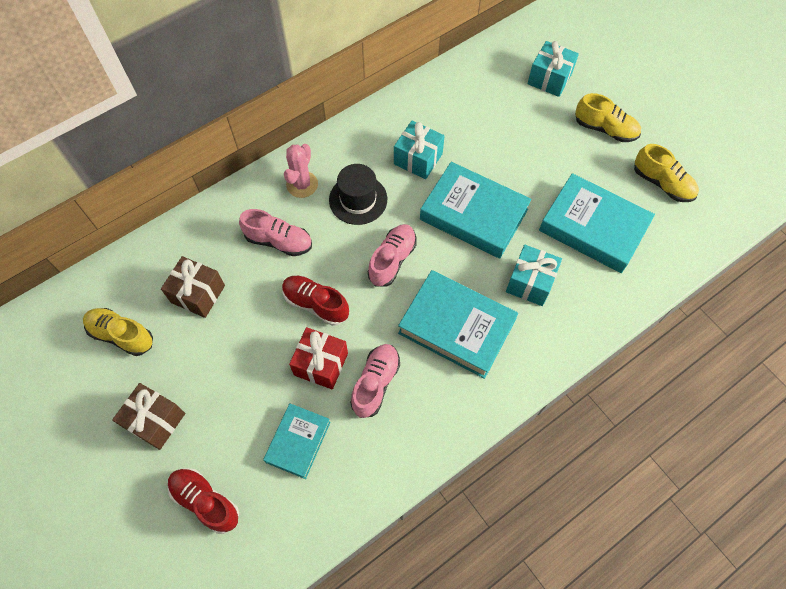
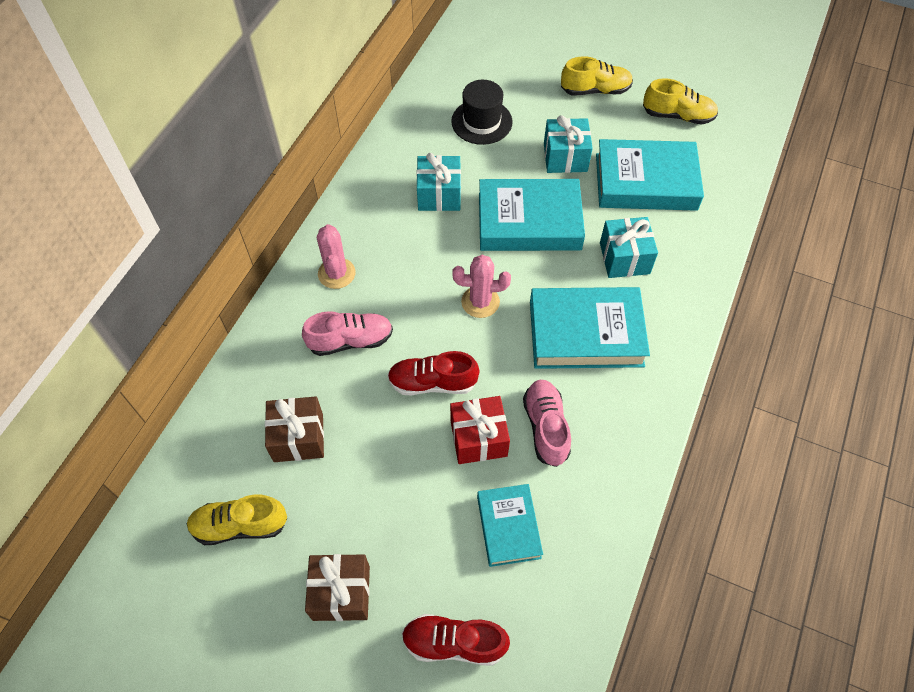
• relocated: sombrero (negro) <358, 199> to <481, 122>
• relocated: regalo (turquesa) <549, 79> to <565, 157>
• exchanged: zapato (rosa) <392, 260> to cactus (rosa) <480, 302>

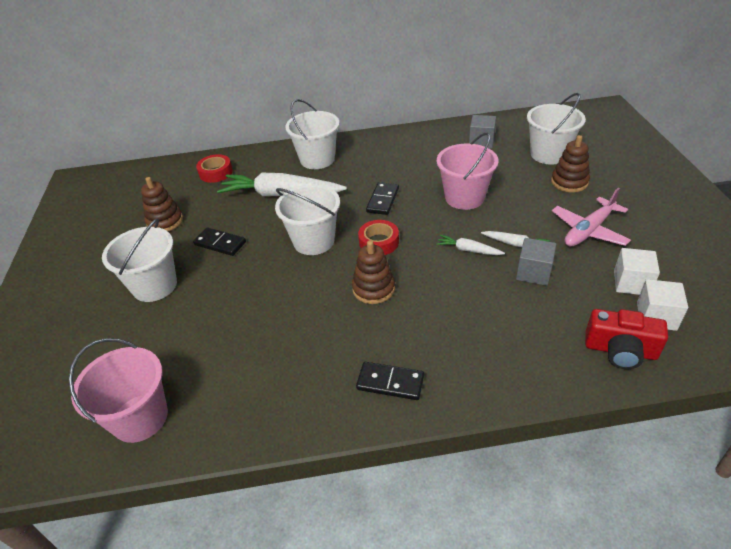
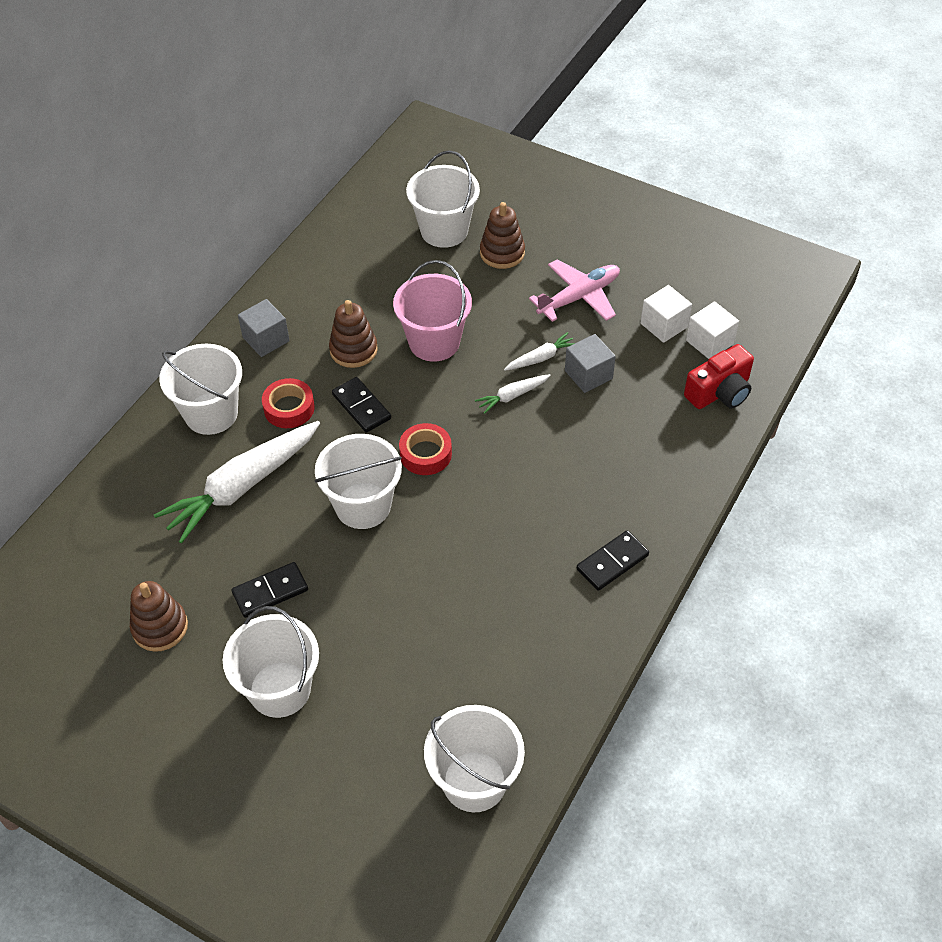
• relocated: cinta adhesiva (rojo) <216, 173> to <289, 408>
• relocated: juguete apilable (marrón) <373, 289> to <353, 350>
• relocated: cubo (gris) <481, 142> to <266, 339>
• colour: balde (rosa) <140, 418> to balde (blanco) <474, 781>
• spun: avión (rosa) <589, 231> = <579, 297> 120 degrees counterclockwise

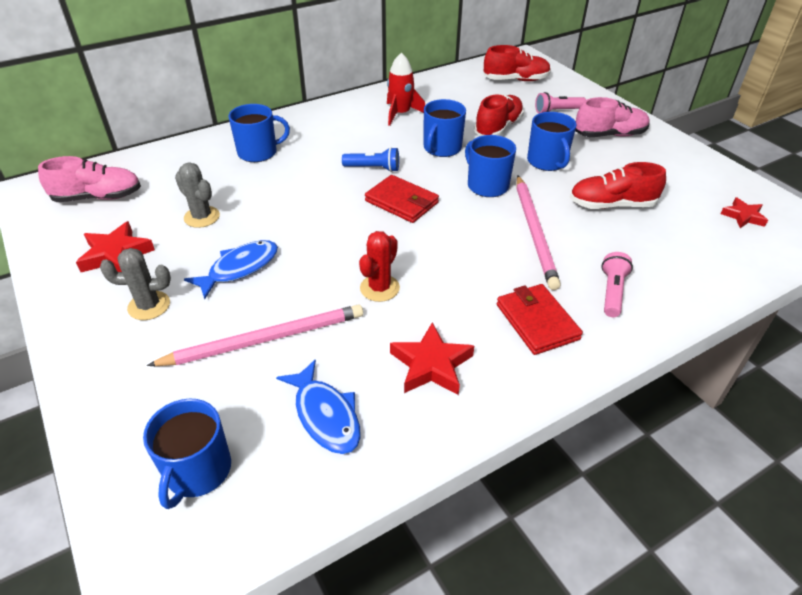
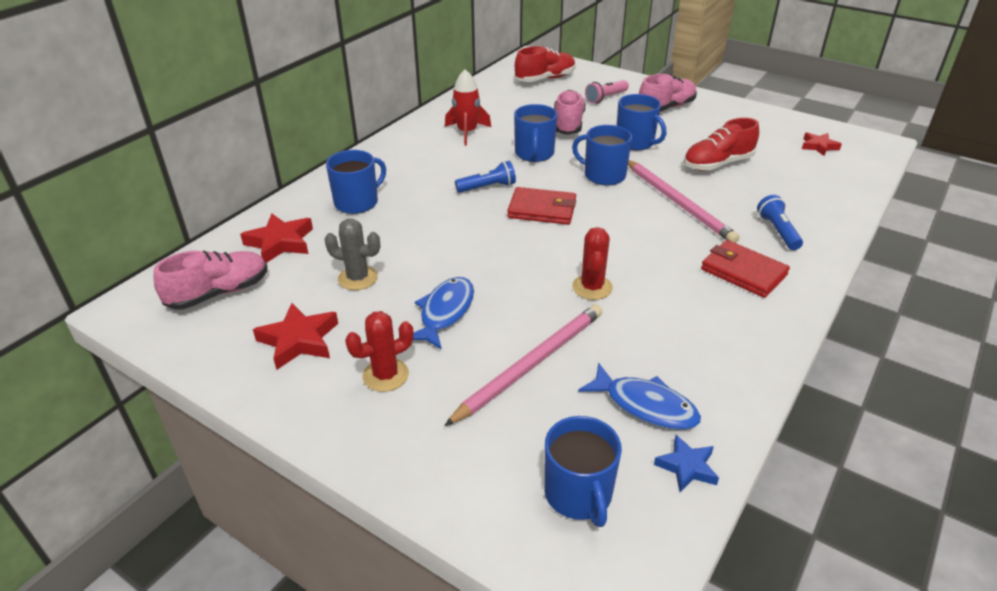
• appeared: estrella (azul) <687, 467>
• relocated: estrella (rojo) <431, 365> to <280, 242>
• colour: cactus (gris) <149, 306> to cactus (rojo) <385, 375>
• colour: zapato (rojo) <498, 128> to zapato (rosa) <568, 124>
• colour: lámpara de mano (rosa) <612, 292> to lámpara de mano (azul) <777, 231>

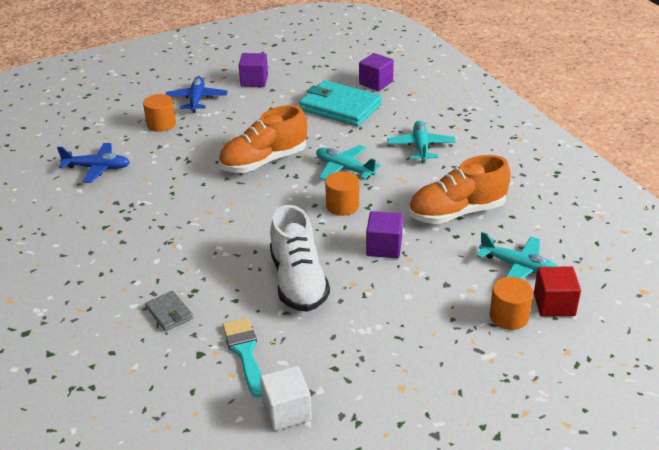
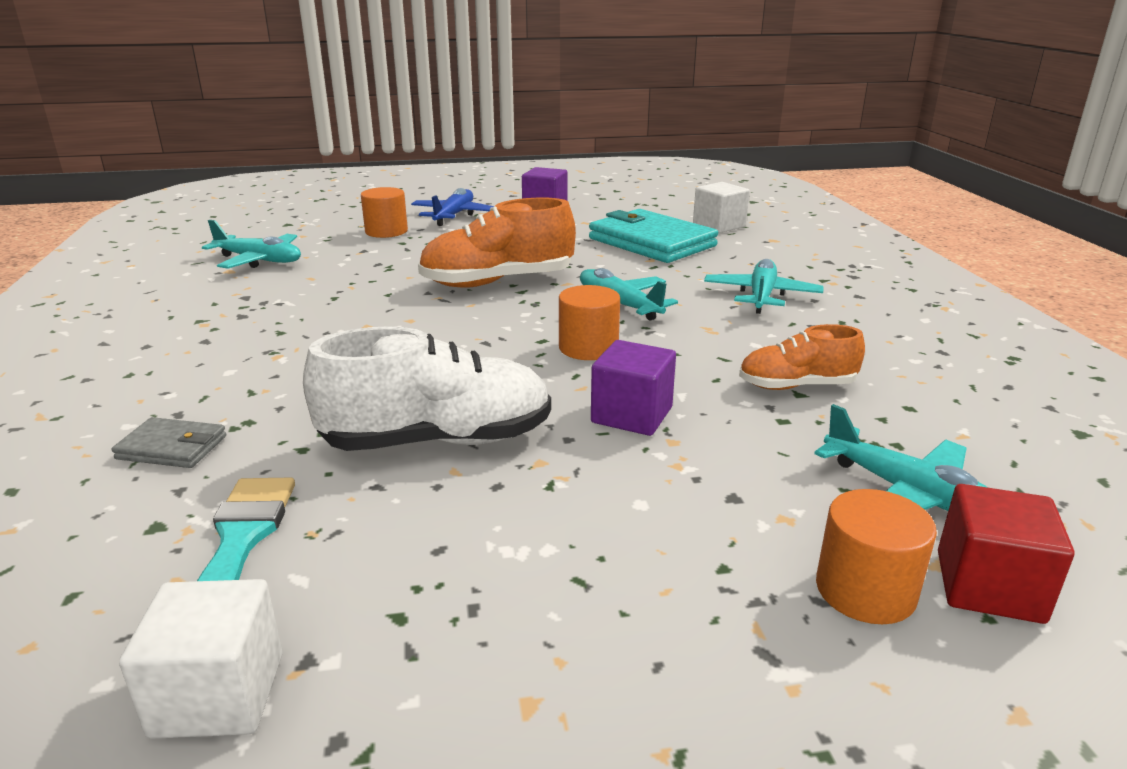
• colour: avión (azul) <97, 168> to avión (turquesa) <259, 260>
• colour: cubo (morado) <376, 83> to cubo (blanco) <719, 226>
• spun: cartera (gris) <169, 313> = <172, 447> 60 degrees counterclockwise
• spun: zapato (blanco) <298, 281> = <438, 440> 105 degrees counterclockwise
• size: zapato (naranja) <457, 212> = <796, 386> x0.58

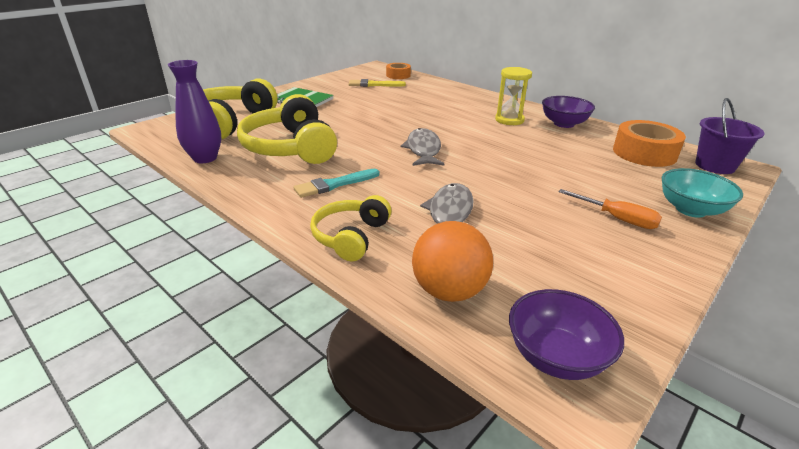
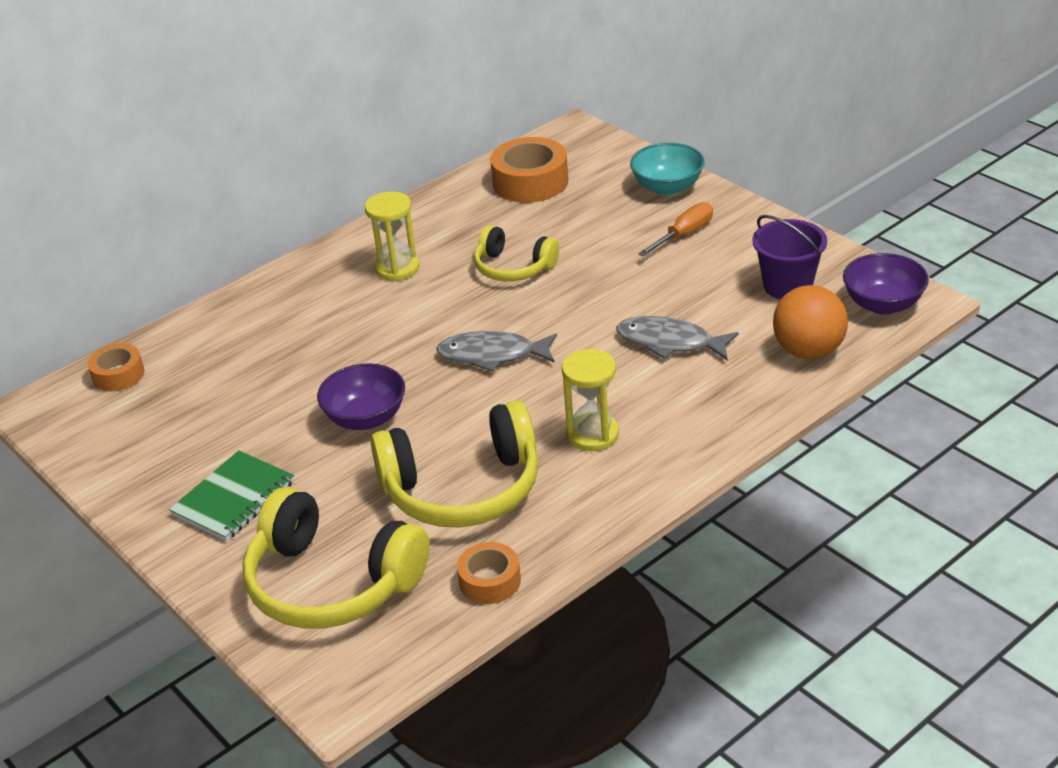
• missing: pincel (amarillo) <374, 84>
• relocated: auriculares (amarillo) <351, 237> to <513, 267>
• relocated: cuenco (morado) <564, 124> to <366, 418>
• relocated: balde (morado) <715, 166> to <788, 286>
• exchanged: florero (morado) <205, 158> to cinta adhesiva (naranja) <490, 581>
• exchanged: pincel (turquesa) <334, 184> to reloj de arena (amarillo) <592, 434>

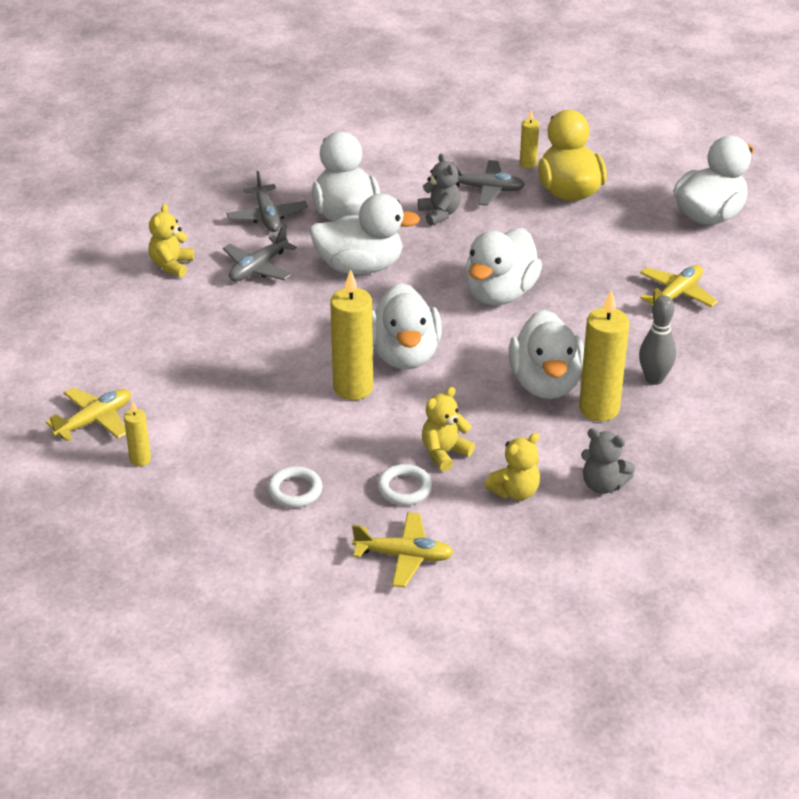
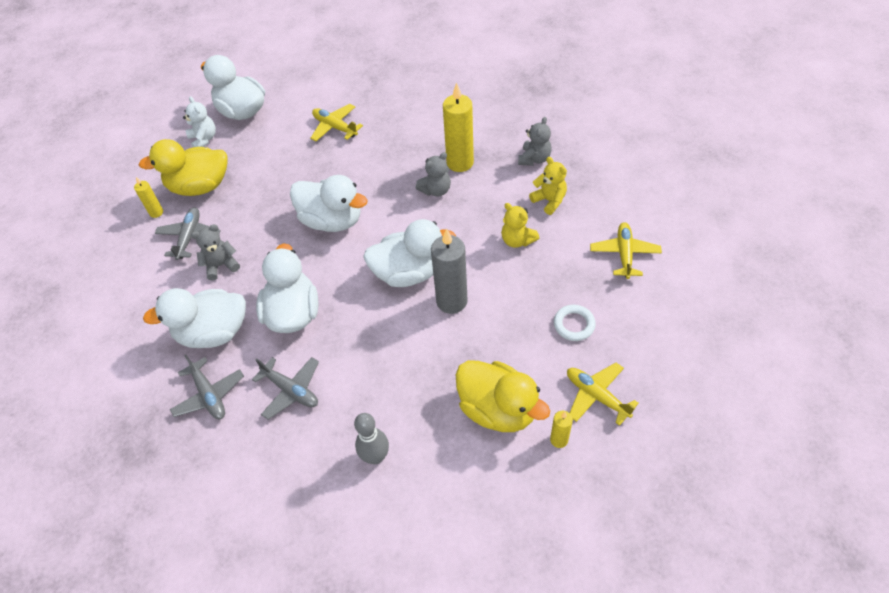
• missing: osito (amarillo) <171, 265>
• missing: anillo (blanco) <404, 488>
• appeared: osito (blanco) <204, 139>
• appeared: pato (amarillo) <498, 409>
• relocated: avión (amarillo) <94, 421> to <597, 396>
• relocated: bolo (gris) <654, 379> to <375, 456>
• exchanged: pato (blanco) <546, 383> to osito (gris) <436, 190>
• colour: vela (amarillo) <353, 388> to vela (gris) <451, 301>
• spun: avión (gris) <267, 216> = <209, 395> 75 degrees clockwise

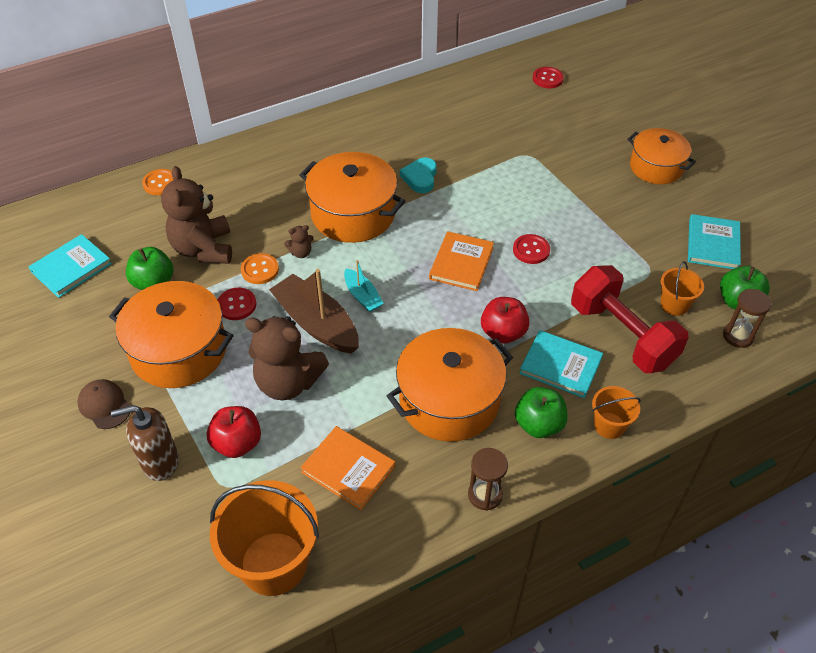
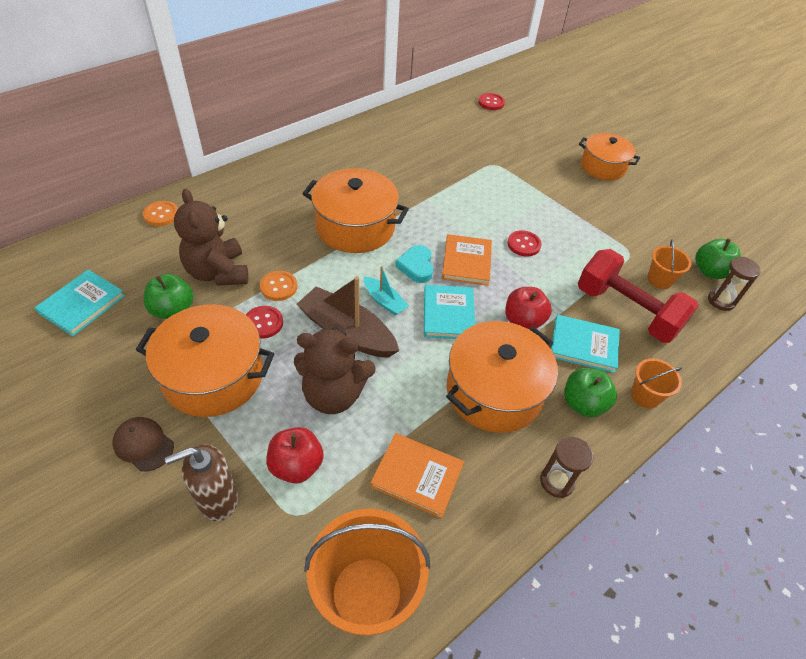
• missing: osito (marrón) <301, 253>
• relocated: corazón (turquesa) <420, 178> to <416, 266>
• relocated: libro (turquesa) <712, 244> to <448, 314>

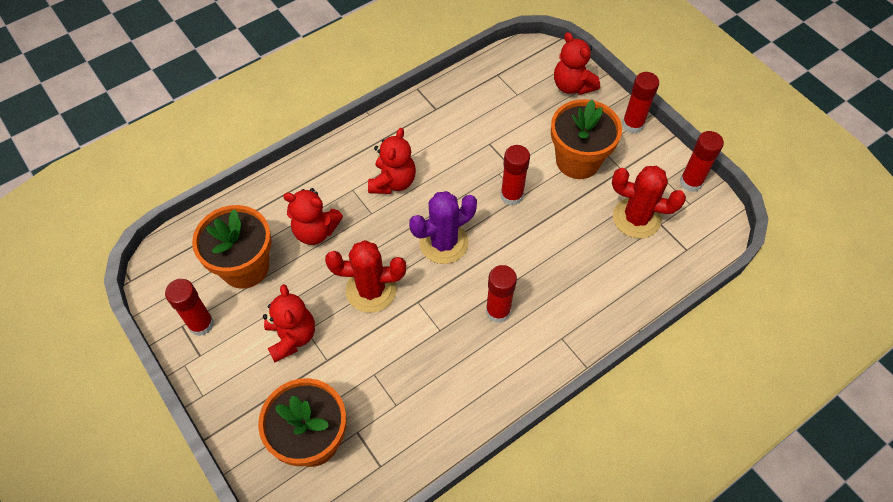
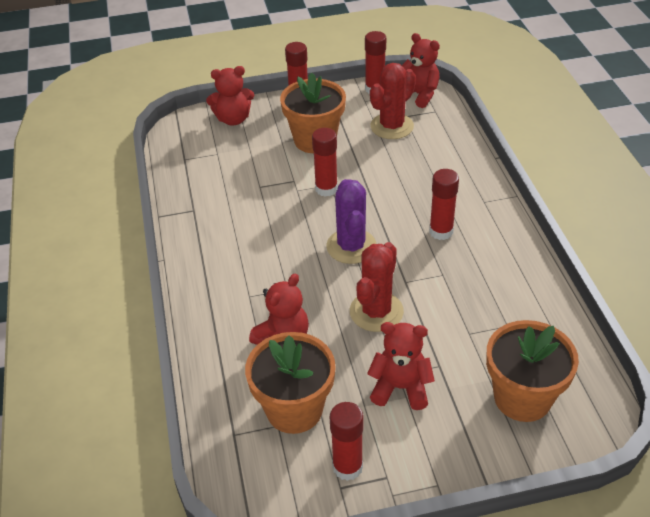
• relocated: osito (rojo) <393, 182> to <419, 95>

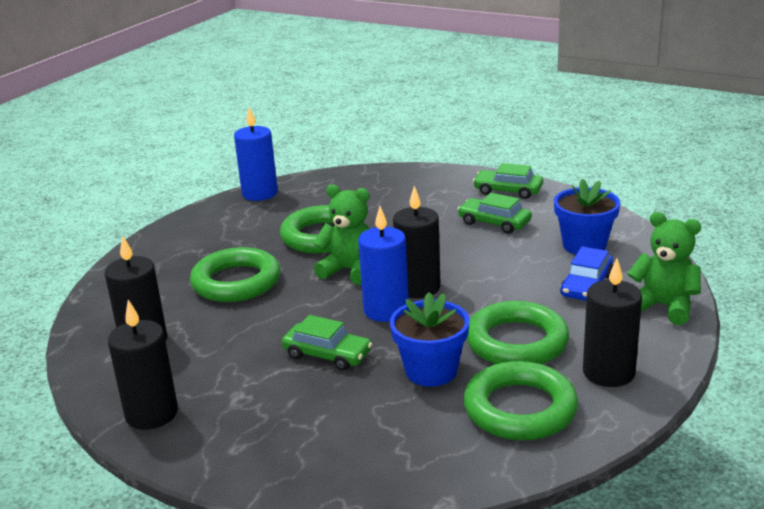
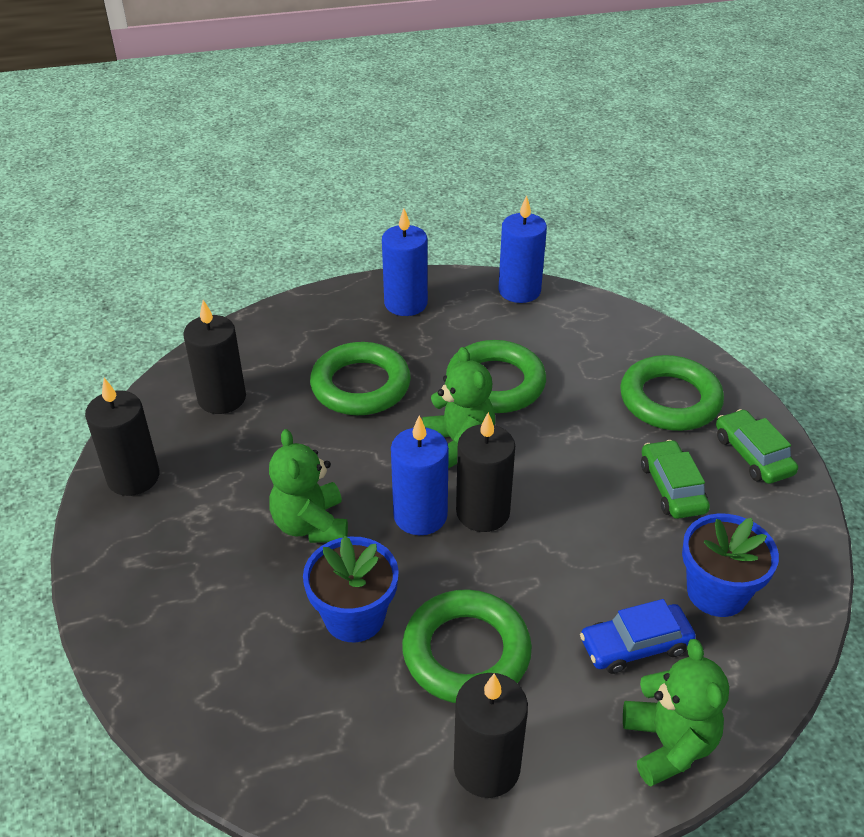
• appeared: vela (azul) <406, 303>
• relocated: anillo (verde) <520, 409> to <670, 400>
• exchanged: coche (verde) <327, 354> to osito (verde) <311, 525>

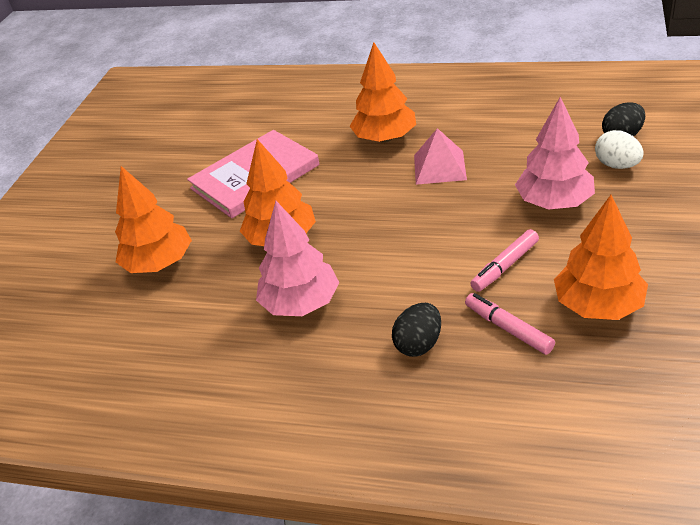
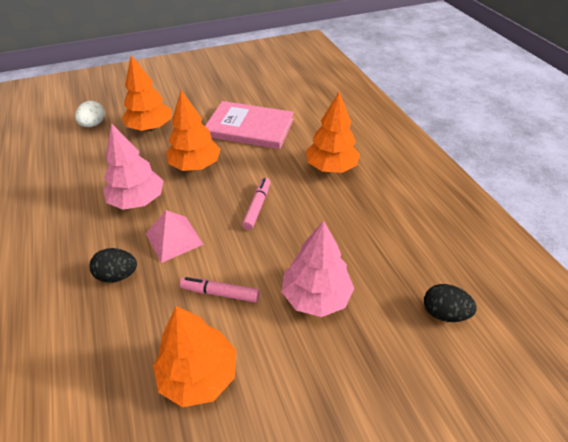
• relocated: pirámide (rosa) <439, 167> to <174, 238>
• relocated: rotulador (rosa) <508, 329> to <257, 207>
• relocated: huevo (blanco) <617, 165> to <93, 124>

